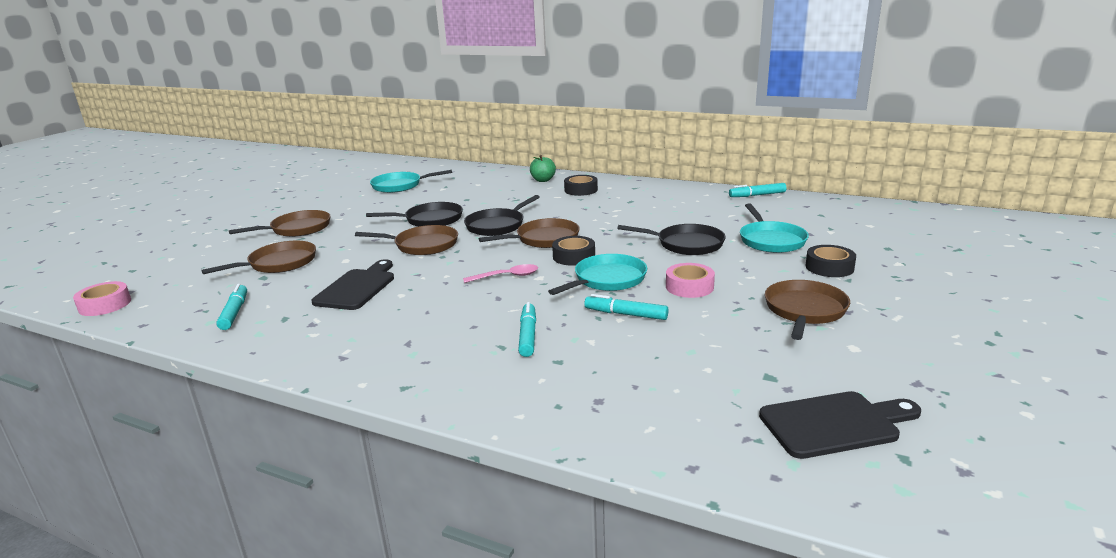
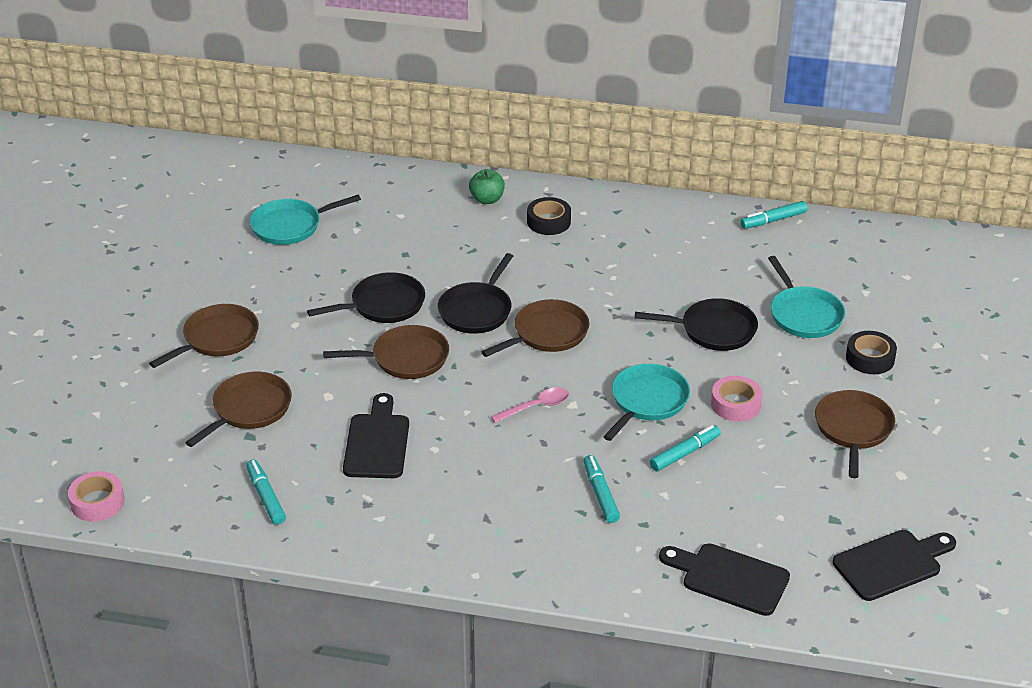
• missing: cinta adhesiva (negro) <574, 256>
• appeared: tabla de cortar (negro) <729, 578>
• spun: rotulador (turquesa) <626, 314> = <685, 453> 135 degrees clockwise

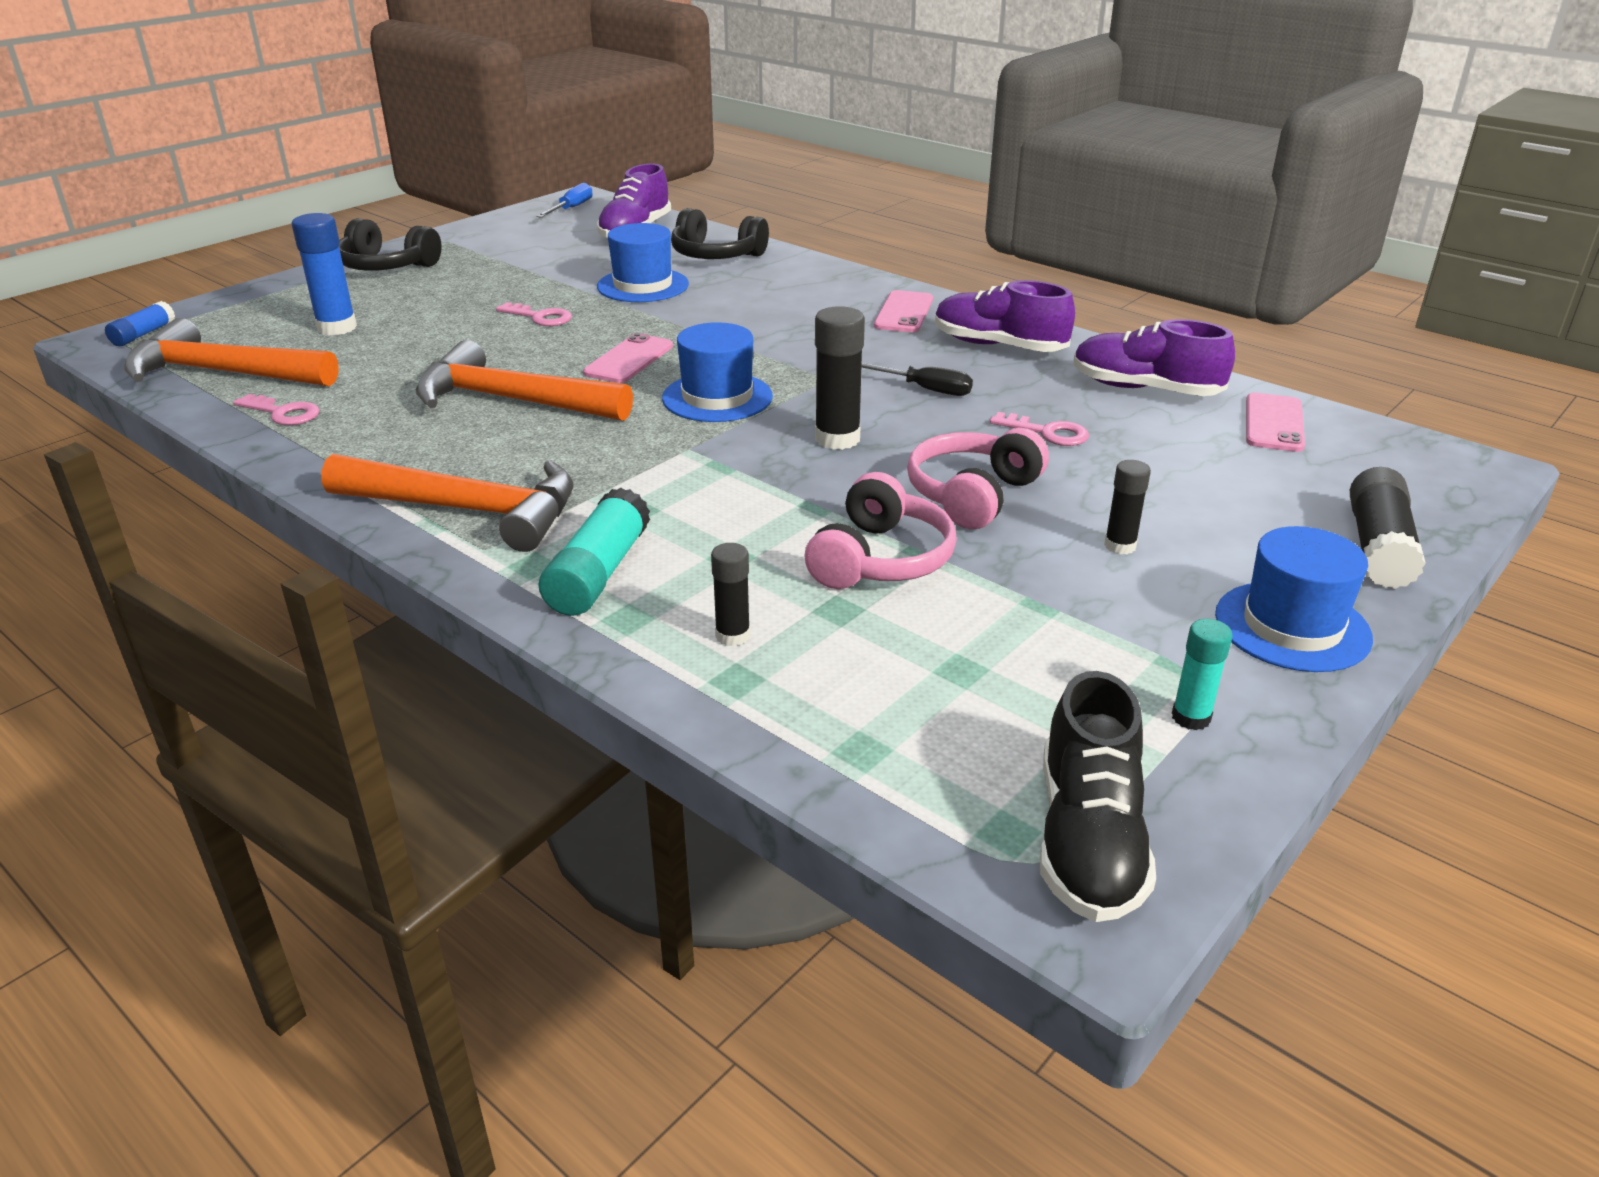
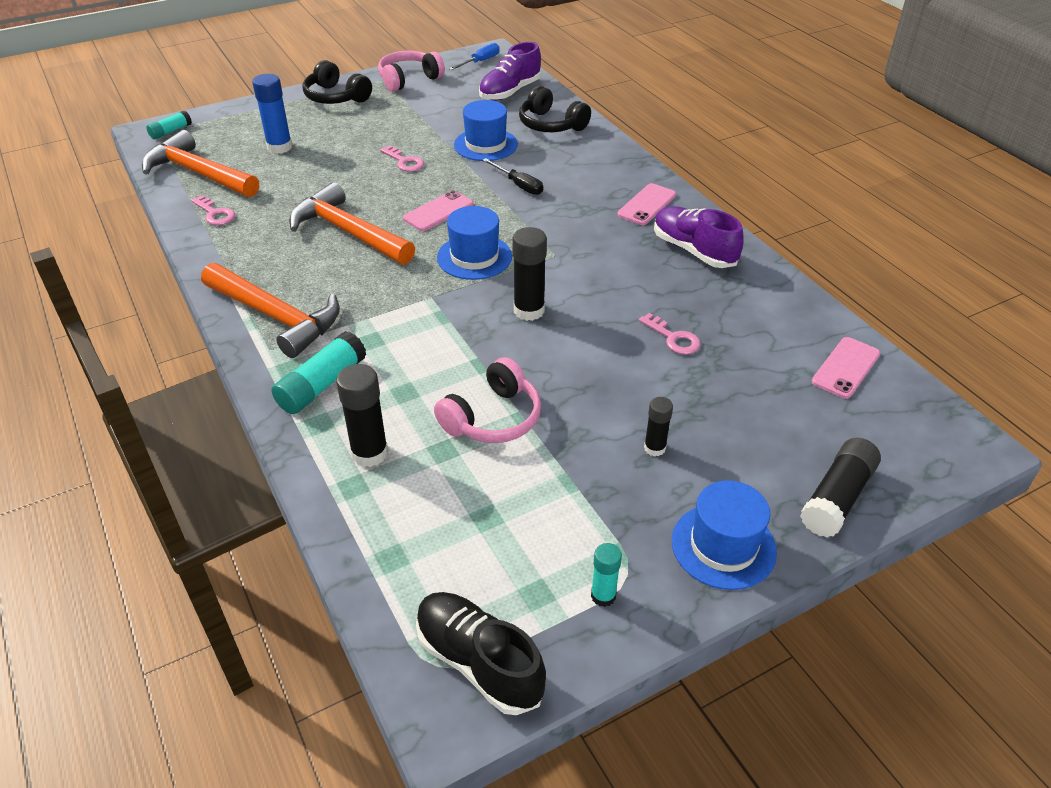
• missing: zapato (morado) <1145, 389>
• relocated: destornillador (negro) <923, 389> to <518, 185>
• relocated: auriculares (rosa) <973, 495> to <409, 79>
• colour: barra de pegamento (azul) <143, 334> to barra de pegamento (turquesa) <170, 131>
• spun: zapato (negro) <1088, 840> = <479, 662> 105 degrees clockwise
• size: barra de pegamento (negro) <732, 636> = <369, 453> x1.68

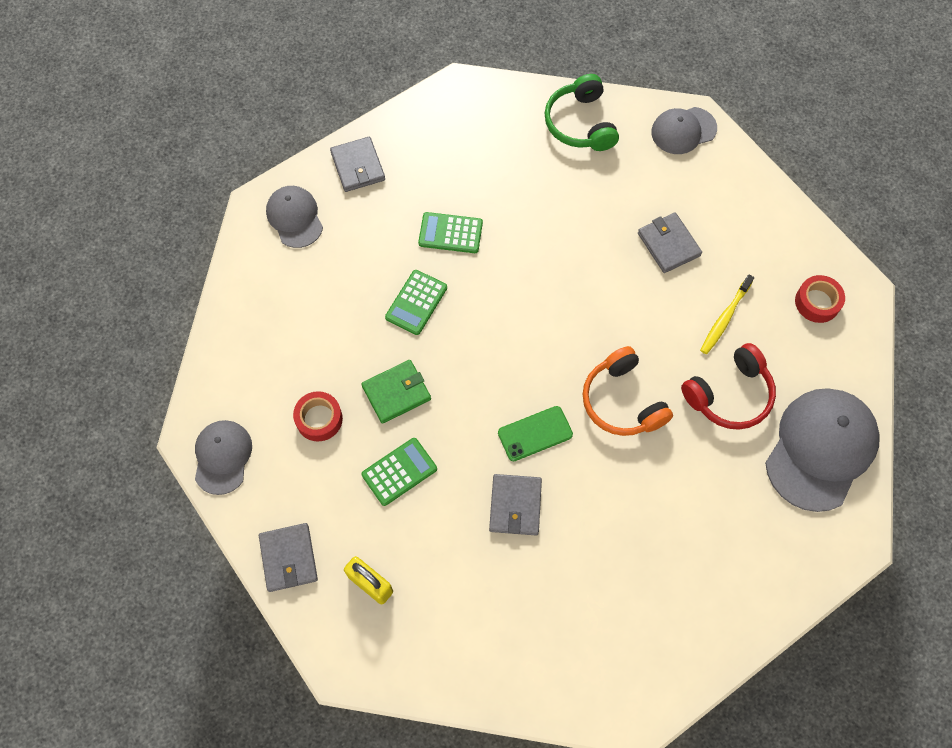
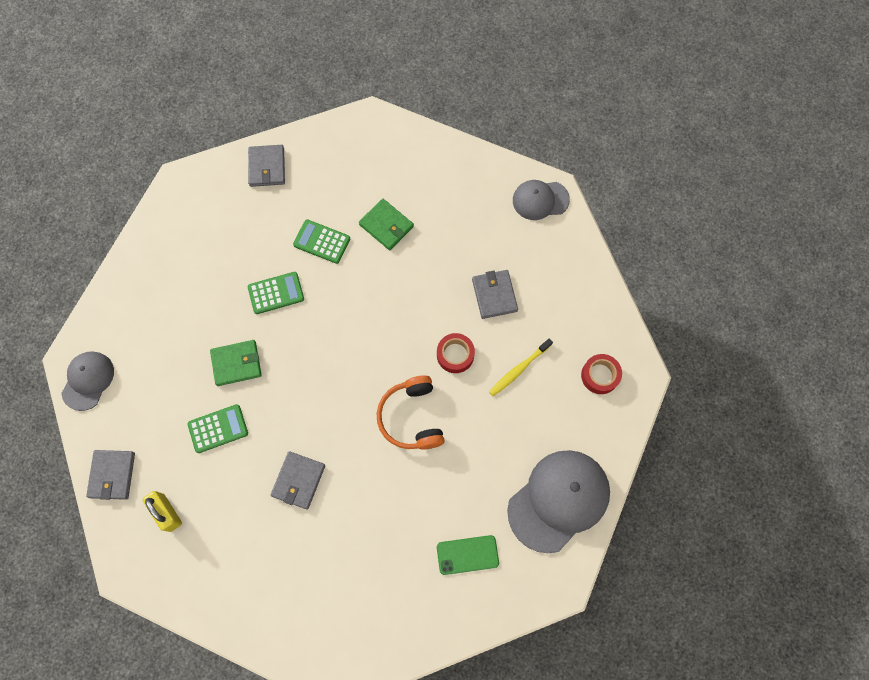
• missing: gorra (gris) <295, 218>
• missing: auriculares (verde) <580, 123>
• missing: auriculares (rojo) <729, 395>
• appeared: cartera (verde) <386, 225>
• relocated: cinta adhesiva (rojo) <319, 419> to <455, 355>
• relocated: móvil (verde) <535, 433> to <467, 554>
• spun: calculadora (verde) <416, 302> = <276, 293> 150 degrees counterclockwise

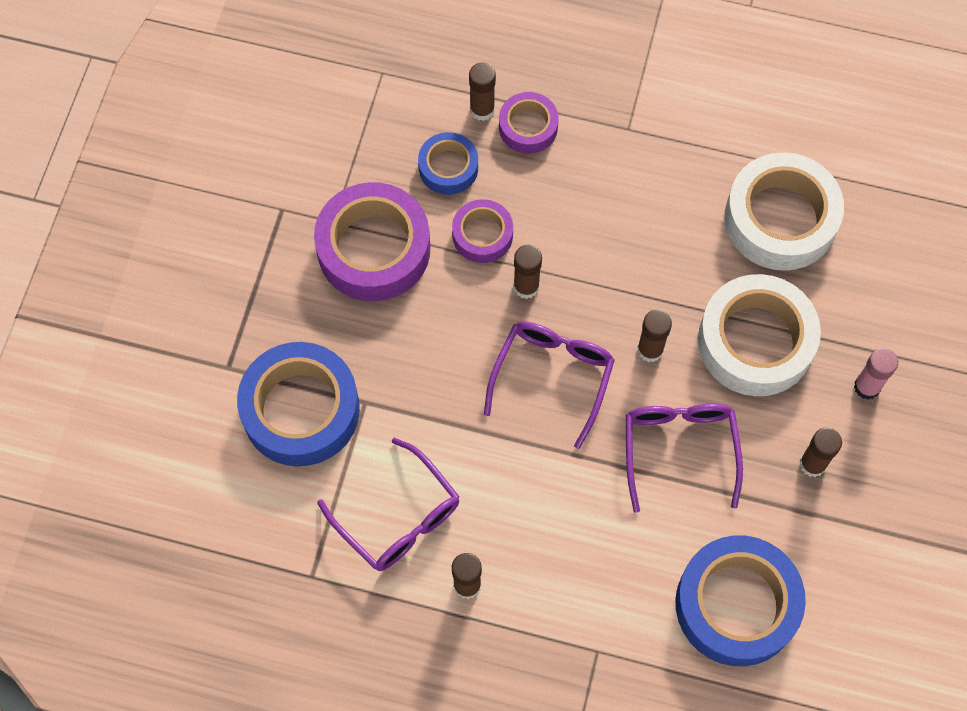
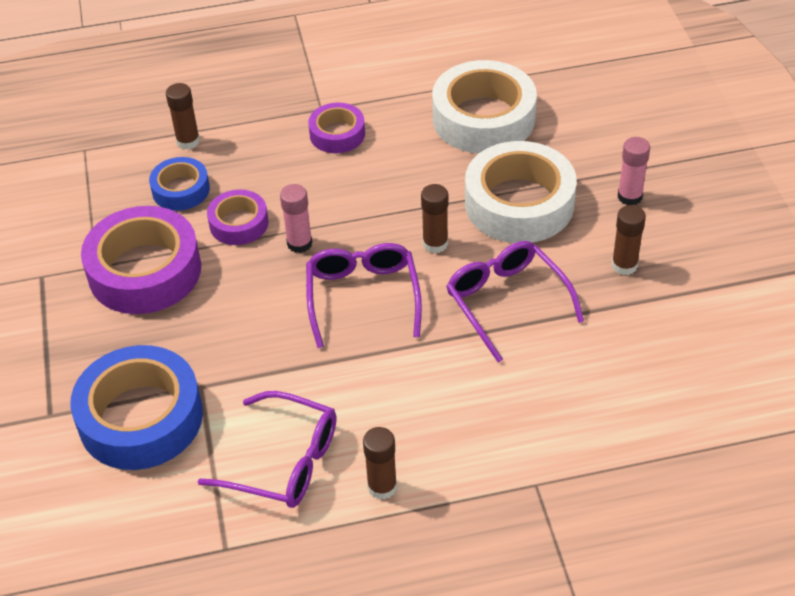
• missing: cinta adhesiva (azul) <736, 605>
• relocated: cinta adhesiva (morado) <528, 127> to <337, 134>
• colour: barra de pegamento (marrón) <526, 287> to barra de pegamento (rosa) <299, 243>

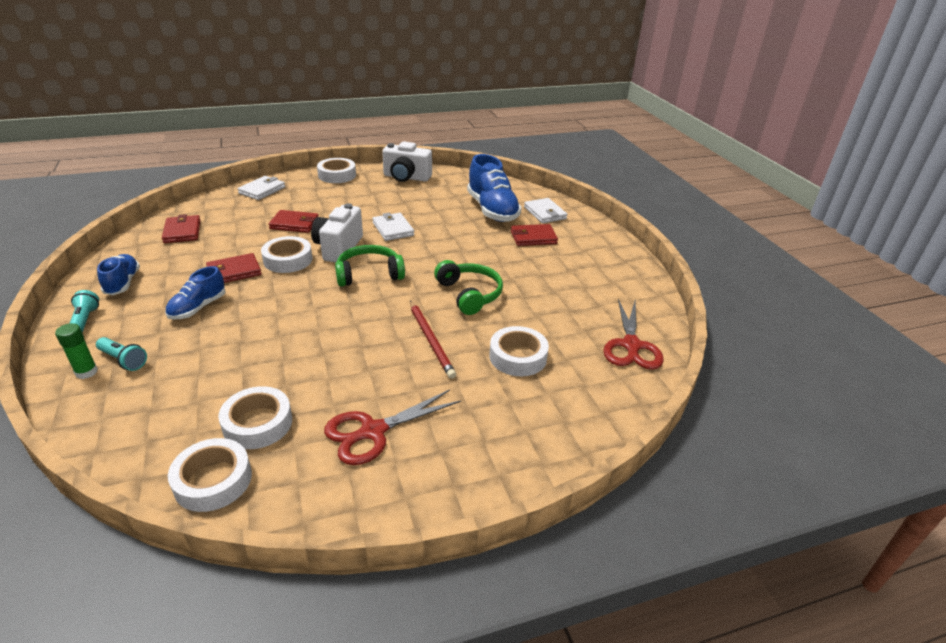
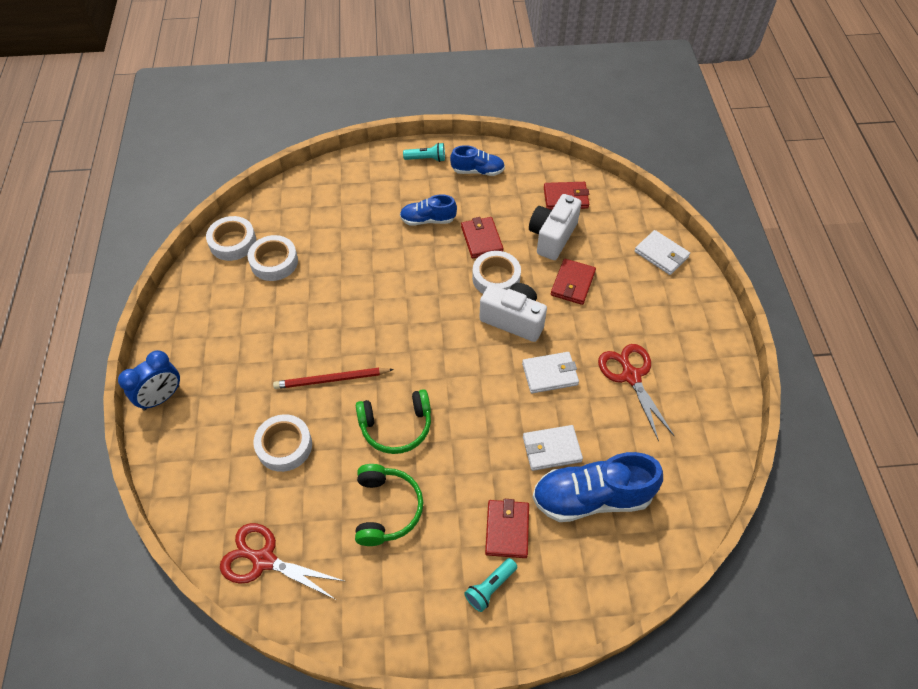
• missing: barra de pegamento (verde) <86, 372>
• missing: cinta adhesiva (blanco) <337, 175>
• appeared: despertador (azul) <161, 397>
• relocated: lámpara de mano (turquesa) <123, 360> to <490, 587>
• relocated: tijeras (rojo) <373, 431> to <631, 376>
• relocated: auriculares (verde) <369, 274> to <387, 509>
• relocated: cámara (blanco) <406, 177> to <552, 237>
• relocated: cartera (blanco) <545, 213> to <551, 449>
• spun: zapato (azul) <198, 308> = <428, 220> 45 degrees counterclockwise

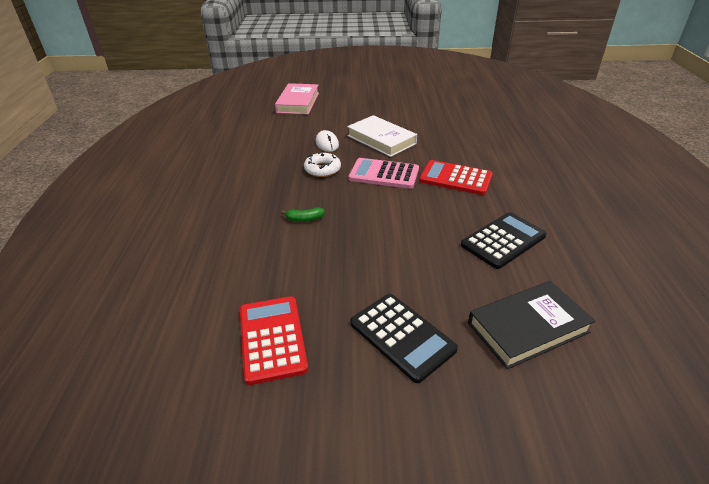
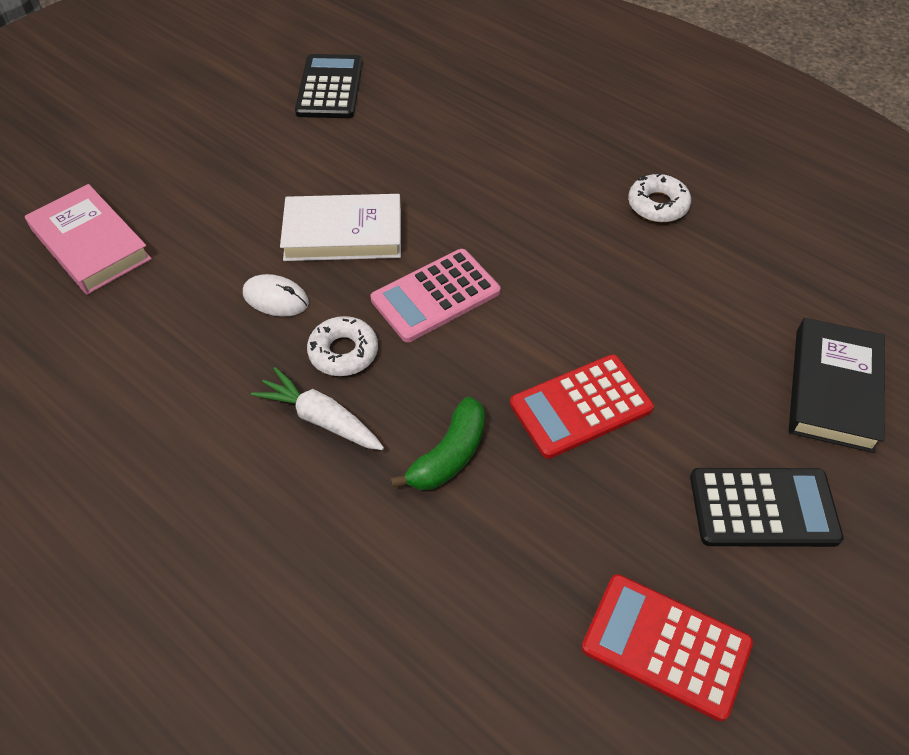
• appeared: zanahoria (blanco) <321, 419>
• appeared: rosquilla (blanco) <657, 205>
• relocated: calculadora (rojo) <455, 178> to <580, 406>
• relocated: calculadora (negro) <503, 240> to <330, 87>
• size: plátano (verde) <304, 219> = <449, 455> x1.65

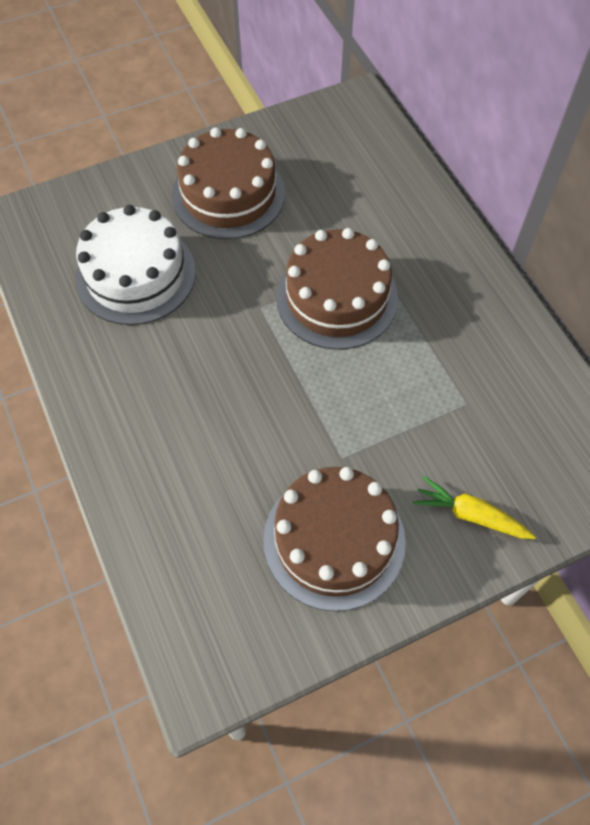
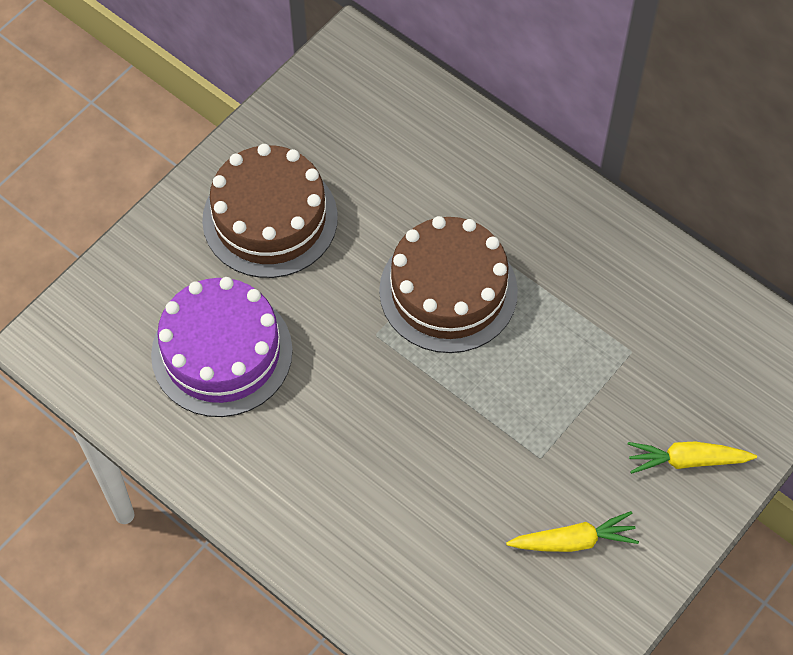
• exchanged: tarta (marrón) <334, 540> to zanahoria (amarillo) <573, 541>
• colour: tarta (blanco) <136, 274> to tarta (morado) <222, 352>

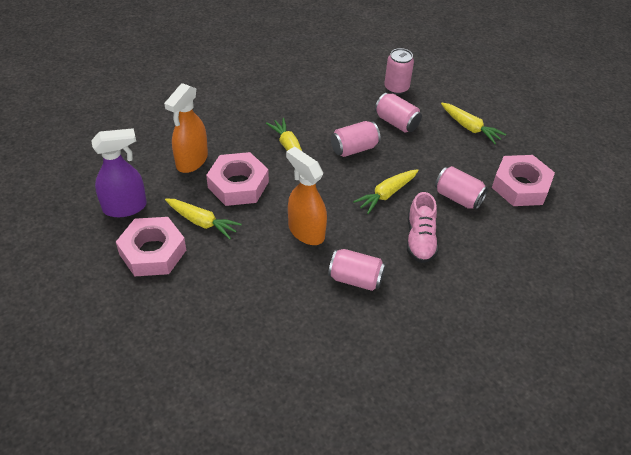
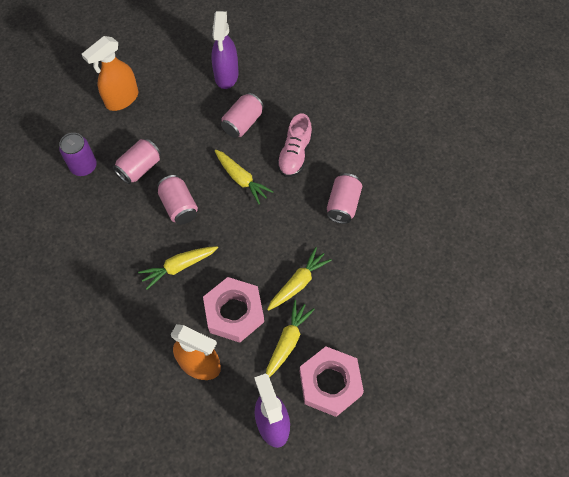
• relocated: pulverizador (naranja) <306, 231> to <122, 99>
• relocated: zanahoria (amarillo) <470, 127> to <298, 283>
• exchanged: tuerca (rosa) <520, 186> to pulverizador (morado) <226, 76>
• colour: lata (rosa) <396, 88> to lata (morado) <83, 166>
• spun: zapato (rosa) <420, 240> = <295, 155> 105 degrees clockwise

